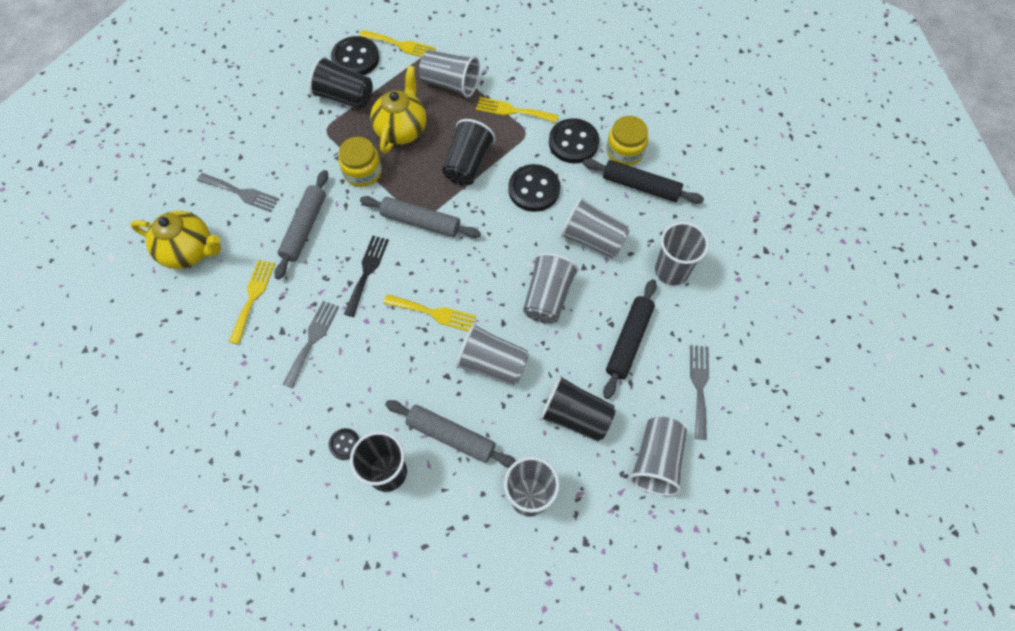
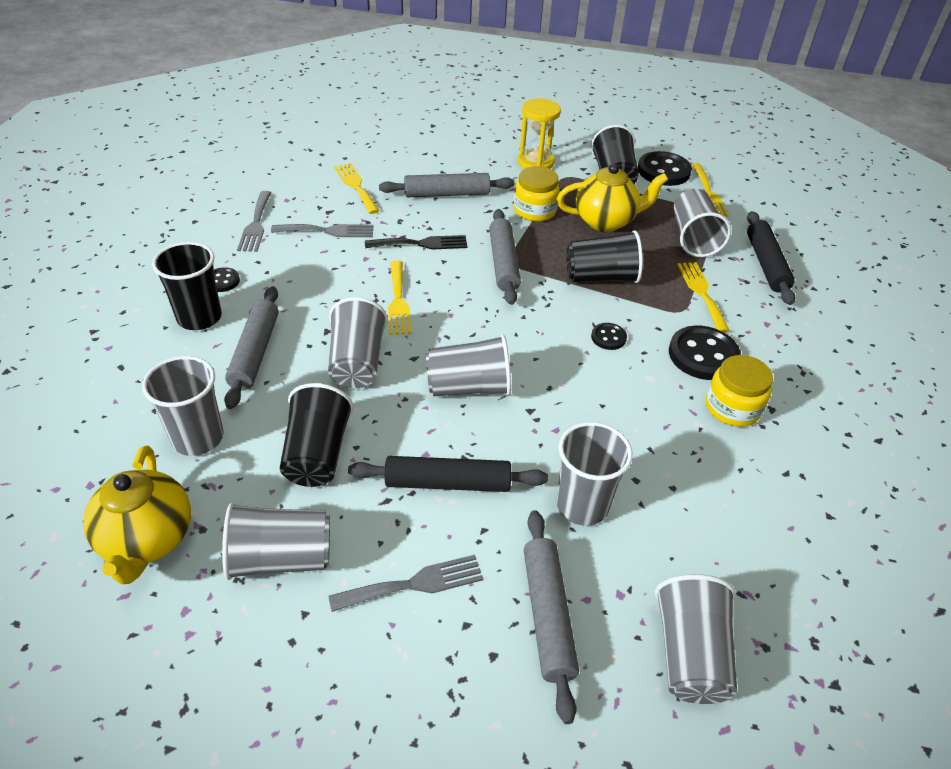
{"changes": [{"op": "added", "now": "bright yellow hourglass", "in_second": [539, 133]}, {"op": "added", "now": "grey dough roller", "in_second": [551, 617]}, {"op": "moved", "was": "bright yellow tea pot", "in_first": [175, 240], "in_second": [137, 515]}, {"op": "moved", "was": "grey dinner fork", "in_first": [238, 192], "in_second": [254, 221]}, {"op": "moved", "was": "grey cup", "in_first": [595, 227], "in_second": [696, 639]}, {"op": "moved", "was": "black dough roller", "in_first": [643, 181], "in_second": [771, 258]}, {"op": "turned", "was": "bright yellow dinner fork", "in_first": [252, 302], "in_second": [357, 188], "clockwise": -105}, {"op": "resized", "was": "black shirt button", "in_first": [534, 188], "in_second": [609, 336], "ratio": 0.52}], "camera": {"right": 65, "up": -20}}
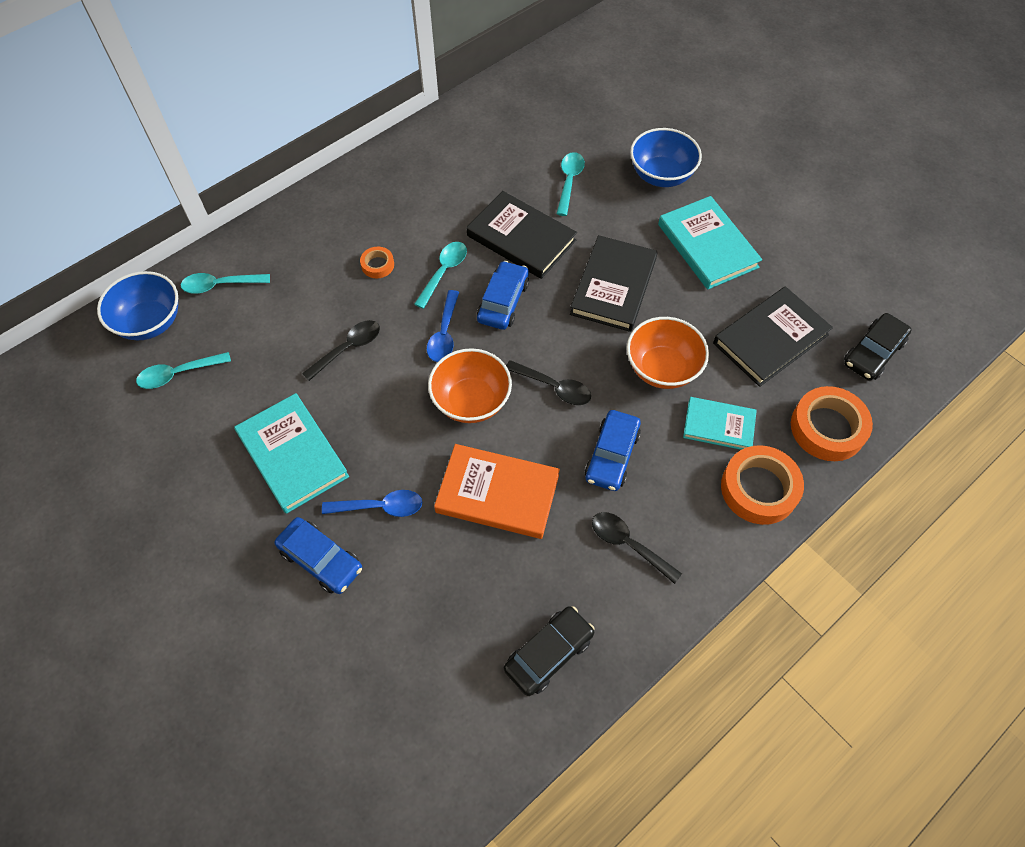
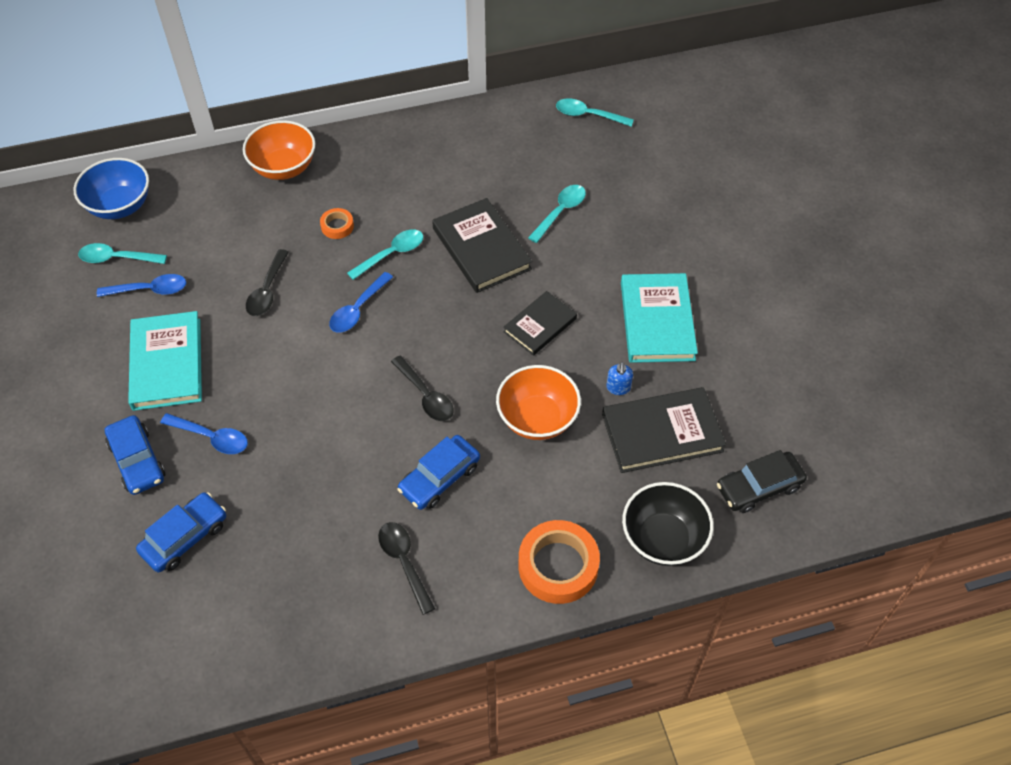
{"changes": [{"op": "removed", "was": "orange hardcover", "in_first": [497, 491]}, {"op": "removed", "was": "black car", "in_first": [549, 651]}, {"op": "removed", "was": "cobalt bowl", "in_first": [666, 157]}, {"op": "removed", "was": "aqua hardcover", "in_first": [720, 423]}, {"op": "added", "now": "cobalt spoon", "in_second": [141, 285]}, {"op": "added", "now": "cobalt pump bottle", "in_second": [619, 378]}, {"op": "moved", "was": "aqua spoon", "in_first": [225, 283], "in_second": [595, 112]}, {"op": "moved", "was": "orange bowl", "in_first": [470, 385], "in_second": [279, 150]}, {"op": "moved", "was": "cobalt car", "in_first": [503, 295], "in_second": [181, 532]}, {"op": "replaced", "was": "orange sticky tape", "now": "black bowl", "in_first": [832, 423], "in_second": [668, 524]}, {"op": "turned", "was": "black spoon", "in_first": [341, 350], "in_second": [267, 282], "clockwise": 120}, {"op": "resized", "was": "black hardcover", "in_first": [614, 283], "in_second": [540, 323], "ratio": 0.64}], "camera": {"right": 25, "up": -5}}
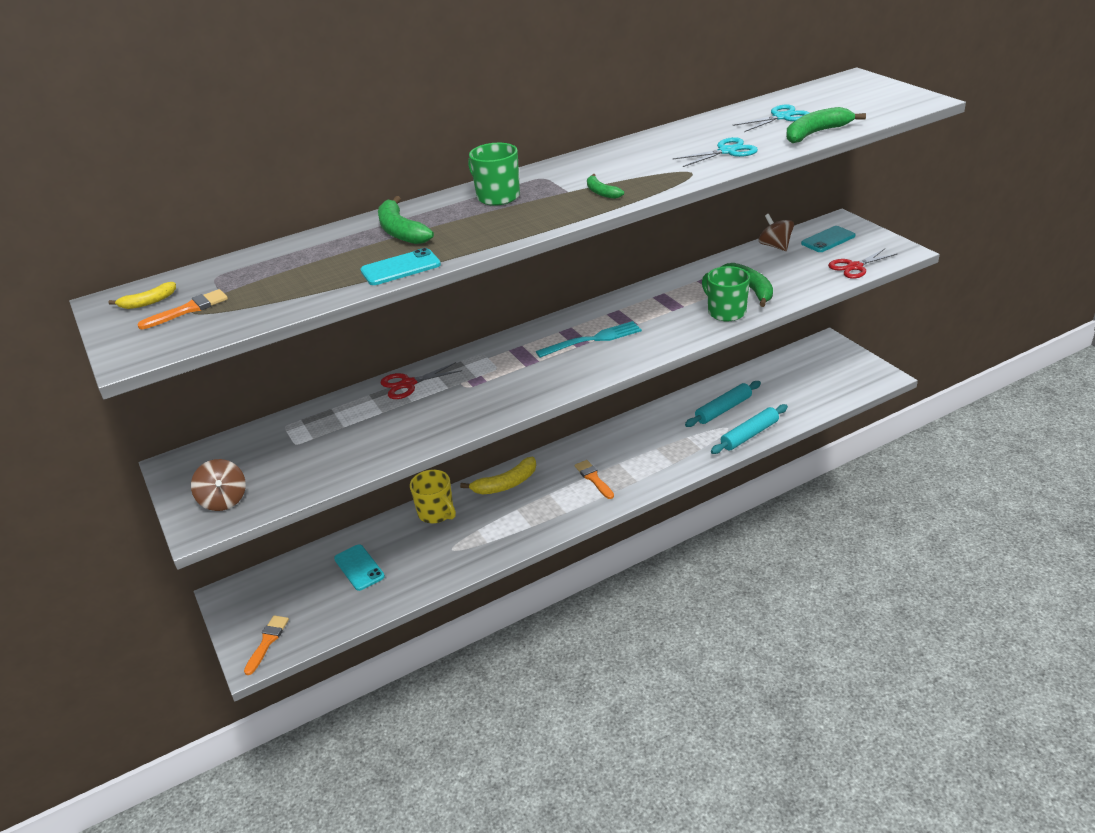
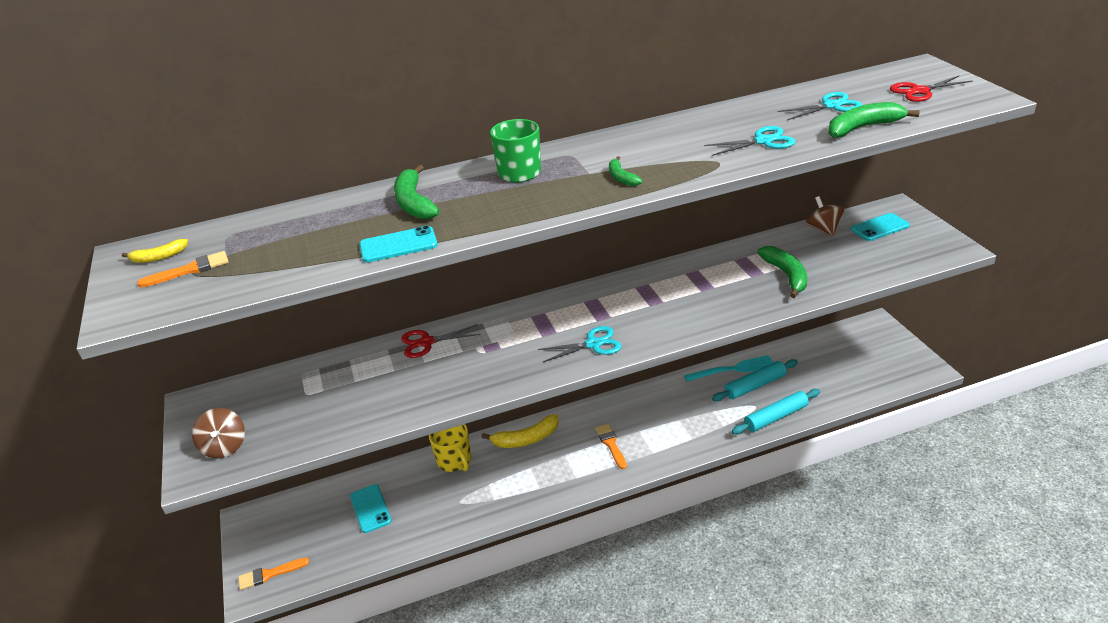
{"changes": [{"op": "removed", "was": "emerald mug", "in_first": [726, 293]}, {"op": "added", "now": "aqua pair of scissors", "in_second": [580, 344]}, {"op": "moved", "was": "aqua dinner fork", "in_first": [589, 339], "in_second": [728, 368]}, {"op": "moved", "was": "crimson pair of scissors", "in_first": [862, 264], "in_second": [931, 89]}, {"op": "turned", "was": "orange paint brush", "in_first": [266, 645], "in_second": [273, 573], "clockwise": -135}], "camera": {"right": 10, "up": 0}}
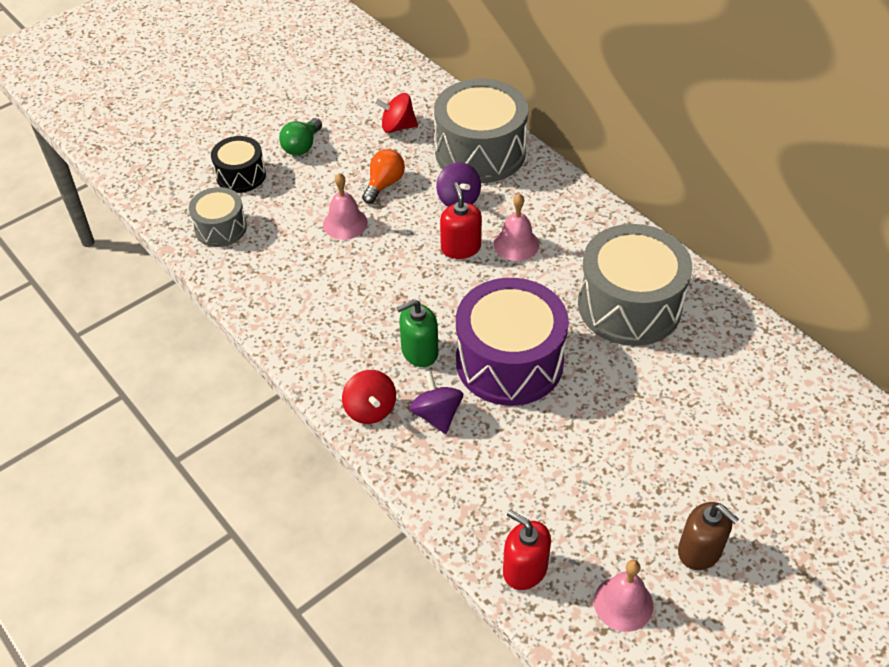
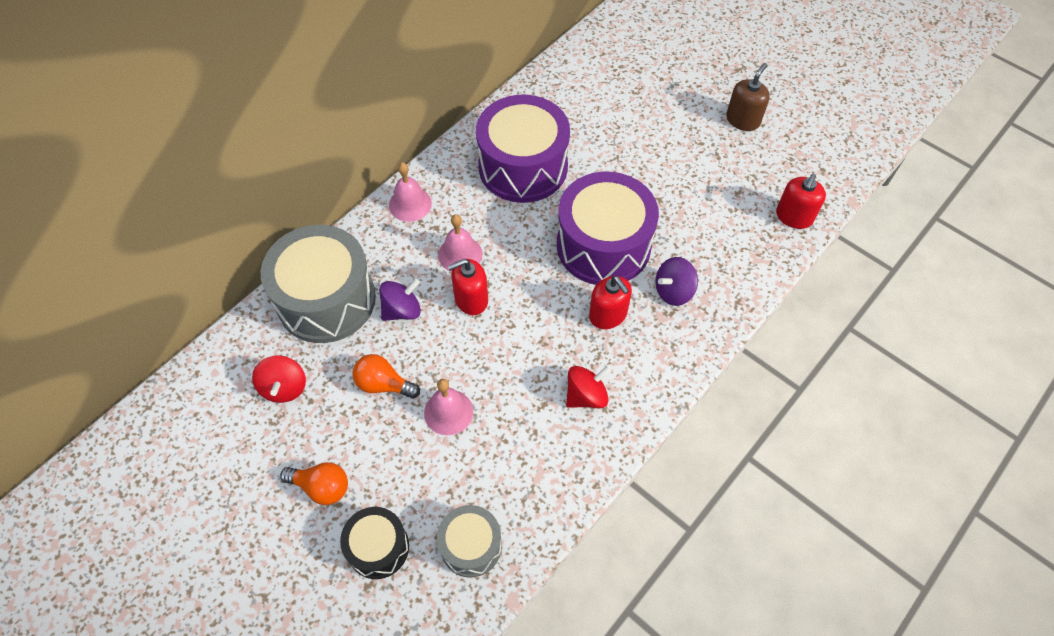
{"changes": [{"op": "moved", "was": "crimson spinning top", "in_first": [369, 397], "in_second": [588, 386]}, {"op": "moved", "was": "rose-pink bell", "in_first": [623, 596], "in_second": [410, 192]}, {"op": "recoloured", "was": "emerald lightbulb", "now": "orange lightbulb", "in_first": [300, 137], "in_second": [314, 483]}, {"op": "recoloured", "was": "emerald pump bottle", "now": "crimson pump bottle", "in_first": [417, 333], "in_second": [610, 302]}, {"op": "recoloured", "was": "grey drum", "now": "purple drum", "in_first": [635, 285], "in_second": [523, 149]}], "camera": {"right": -100, "up": 10}}
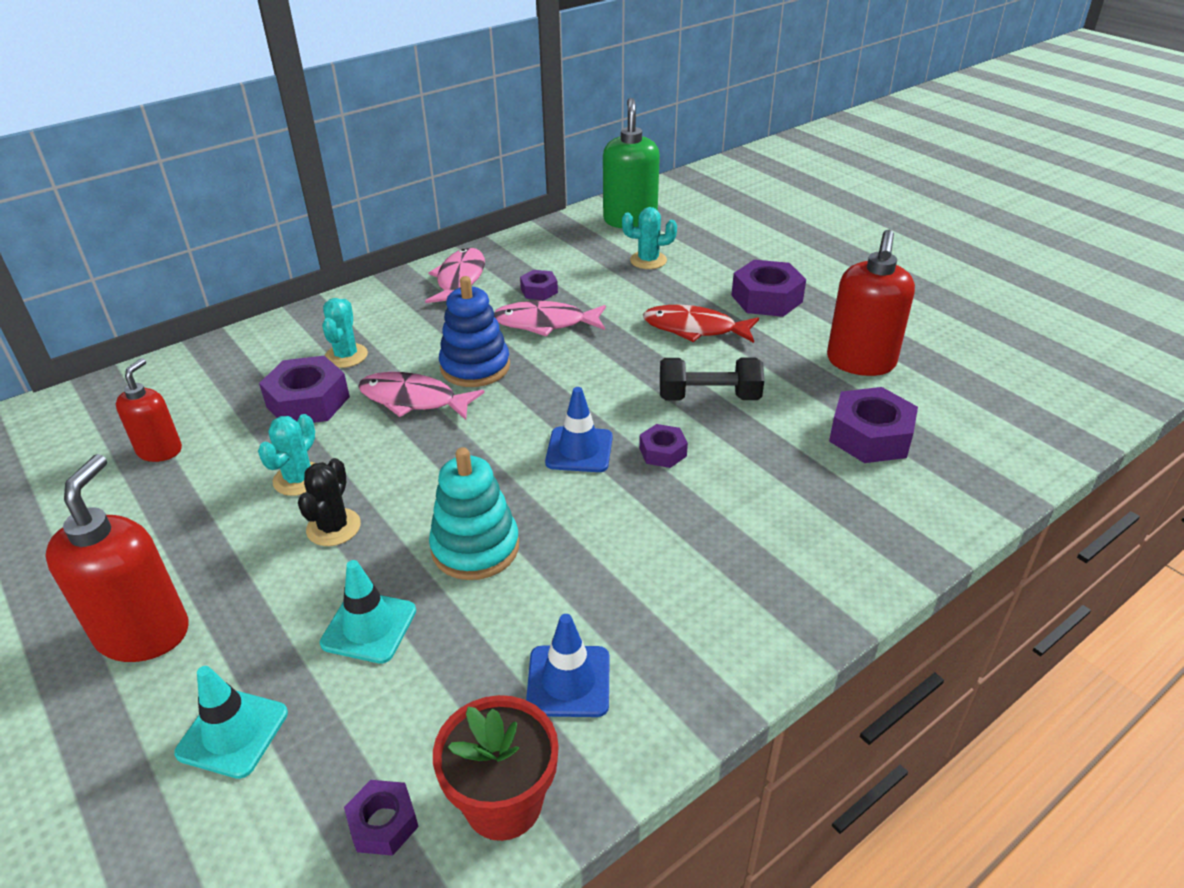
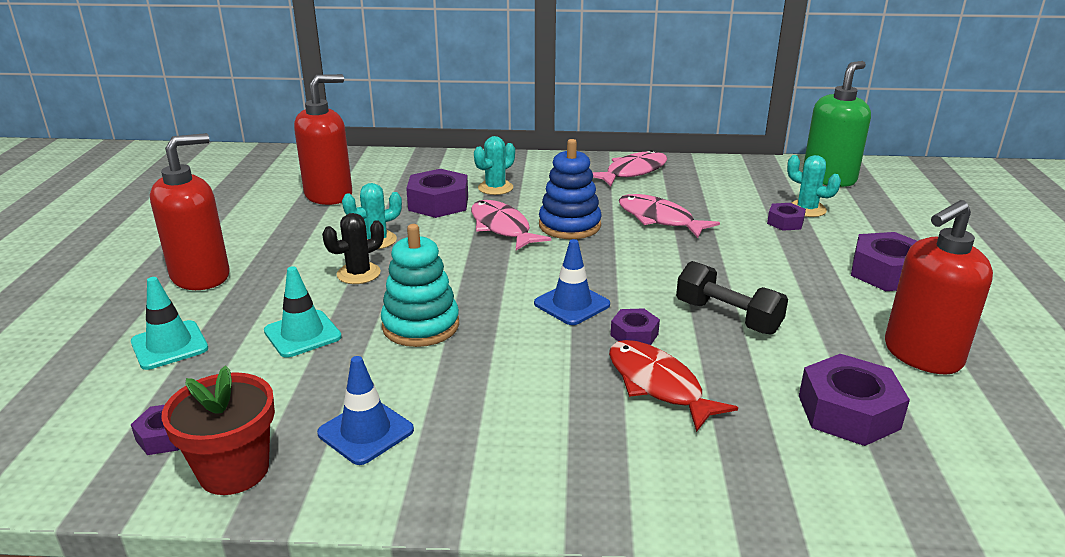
{"changes": [{"op": "moved", "was": "purple nut", "in_first": [539, 285], "in_second": [786, 217]}, {"op": "moved", "was": "crimson fish figure", "in_first": [701, 324], "in_second": [673, 386]}, {"op": "resized", "was": "crimson pump bottle", "in_first": [149, 410], "in_second": [323, 139], "ratio": 1.64}], "camera": {"right": 40, "up": -10}}
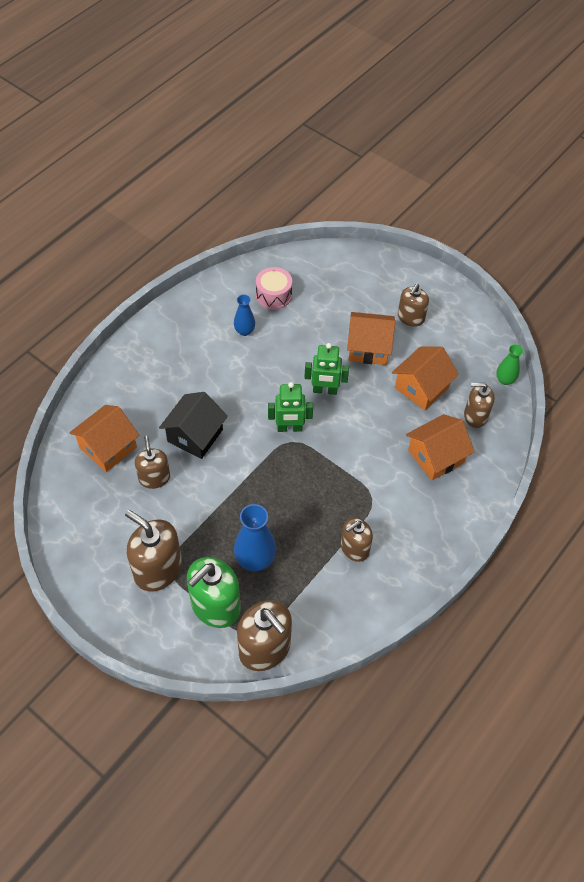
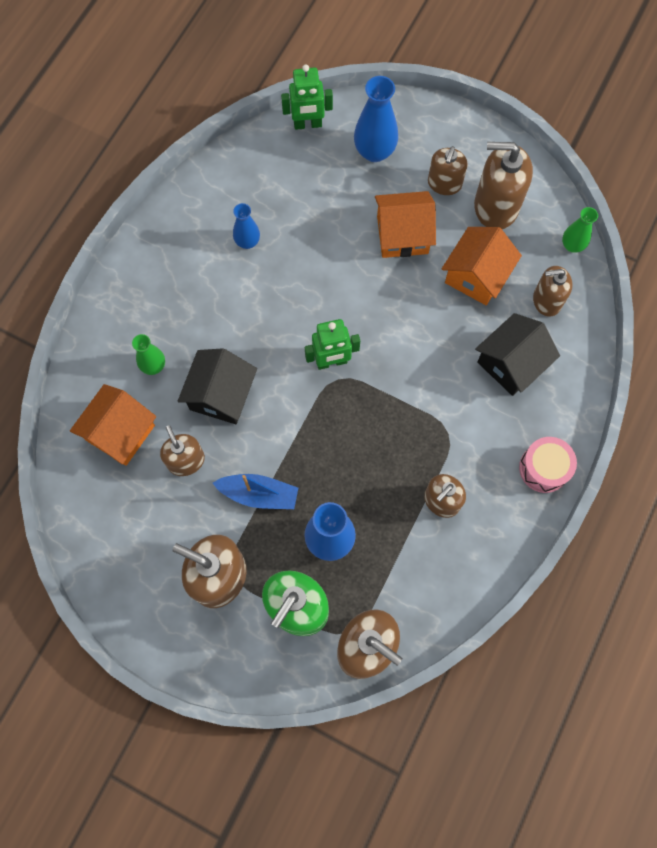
{"changes": [{"op": "added", "now": "emerald flower vase", "in_second": [148, 354]}, {"op": "added", "now": "cobalt sailboat", "in_second": [255, 491]}, {"op": "added", "now": "cobalt flower vase", "in_second": [376, 119]}, {"op": "added", "now": "dark brown pump bottle", "in_second": [503, 185]}, {"op": "moved", "was": "rose-pink drum", "in_first": [274, 288], "in_second": [548, 465]}, {"op": "moved", "was": "emerald robot figure", "in_first": [326, 369], "in_second": [307, 97]}, {"op": "recoloured", "was": "orange toy house", "now": "black toy house", "in_first": [440, 447], "in_second": [517, 354]}], "camera": {"right": -10, "up": 15}}
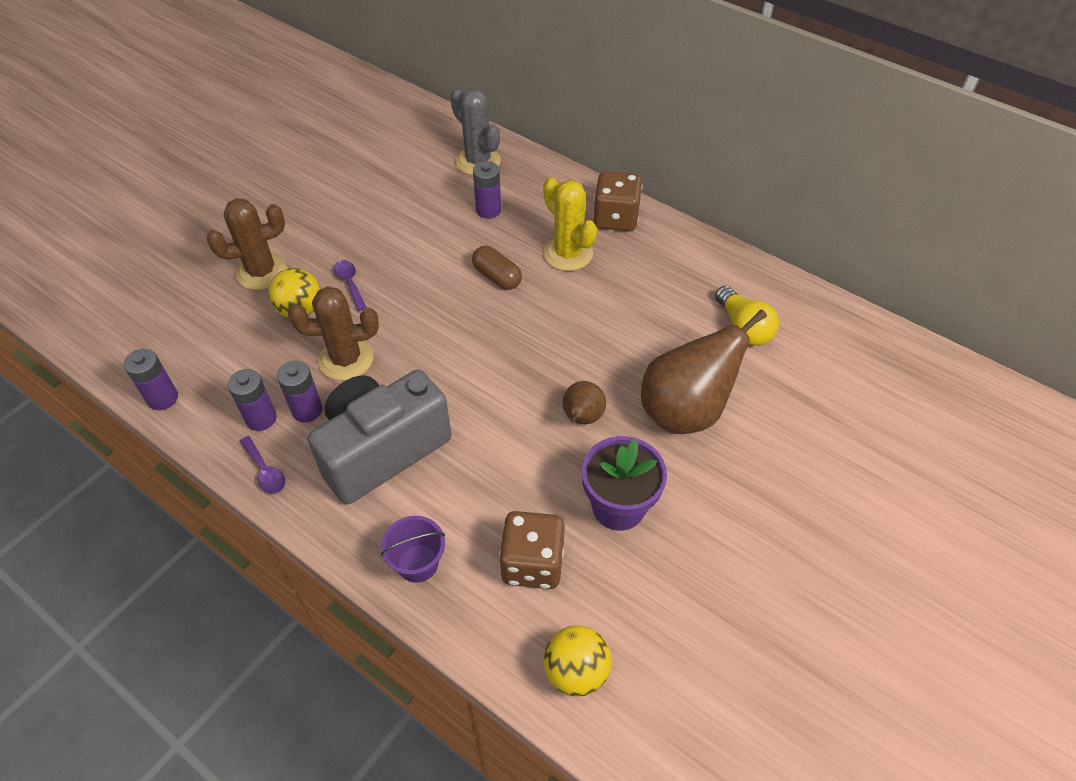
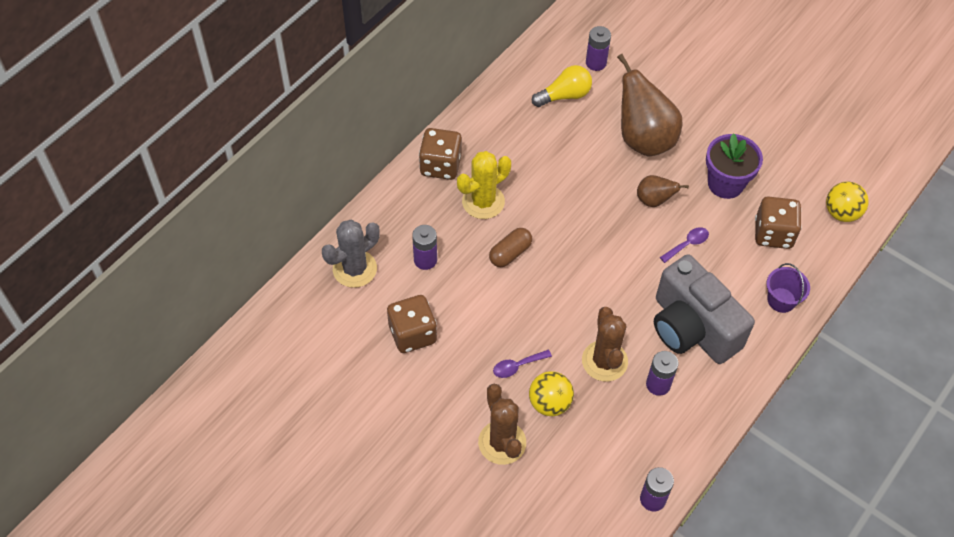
{"changes": [{"op": "added", "now": "dark brown die", "in_second": [412, 324]}, {"op": "moved", "was": "purple AA battery", "in_first": [252, 400], "in_second": [598, 48]}, {"op": "moved", "was": "purple spoon", "in_first": [262, 465], "in_second": [684, 245]}], "camera": {"right": -90, "up": 5}}
